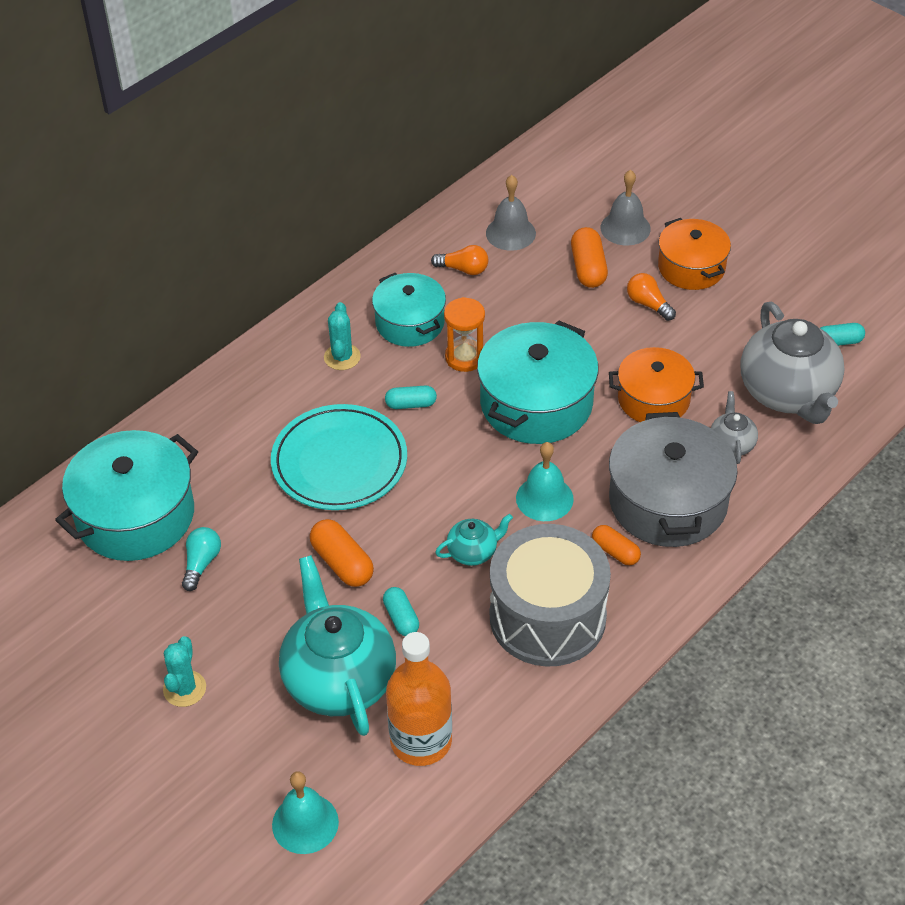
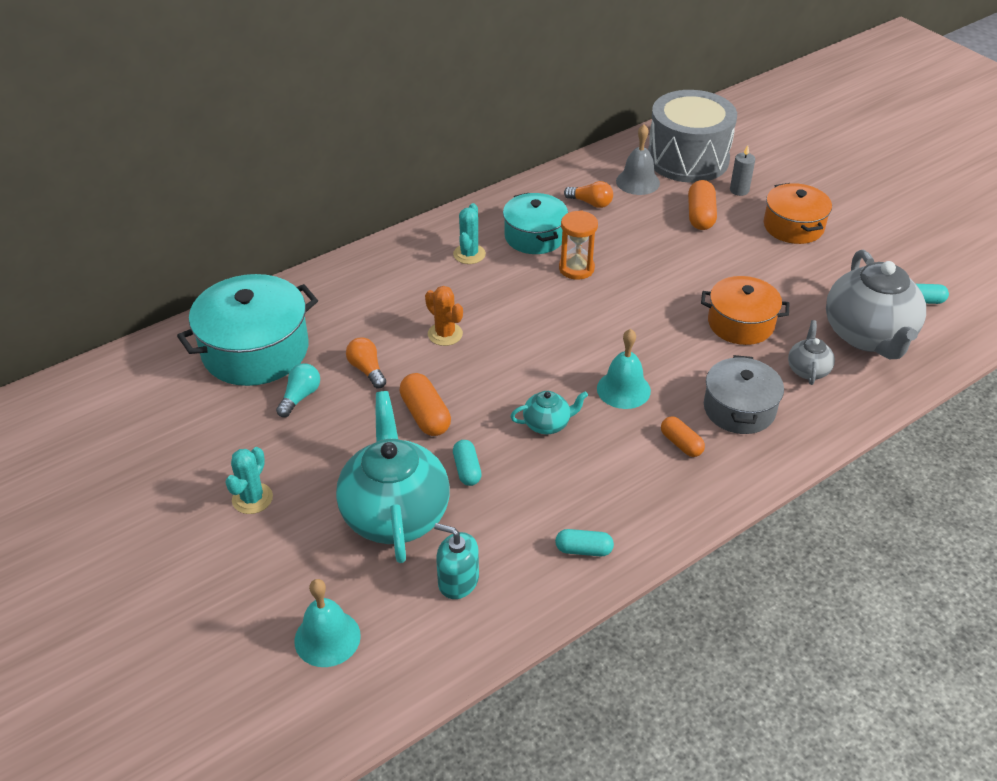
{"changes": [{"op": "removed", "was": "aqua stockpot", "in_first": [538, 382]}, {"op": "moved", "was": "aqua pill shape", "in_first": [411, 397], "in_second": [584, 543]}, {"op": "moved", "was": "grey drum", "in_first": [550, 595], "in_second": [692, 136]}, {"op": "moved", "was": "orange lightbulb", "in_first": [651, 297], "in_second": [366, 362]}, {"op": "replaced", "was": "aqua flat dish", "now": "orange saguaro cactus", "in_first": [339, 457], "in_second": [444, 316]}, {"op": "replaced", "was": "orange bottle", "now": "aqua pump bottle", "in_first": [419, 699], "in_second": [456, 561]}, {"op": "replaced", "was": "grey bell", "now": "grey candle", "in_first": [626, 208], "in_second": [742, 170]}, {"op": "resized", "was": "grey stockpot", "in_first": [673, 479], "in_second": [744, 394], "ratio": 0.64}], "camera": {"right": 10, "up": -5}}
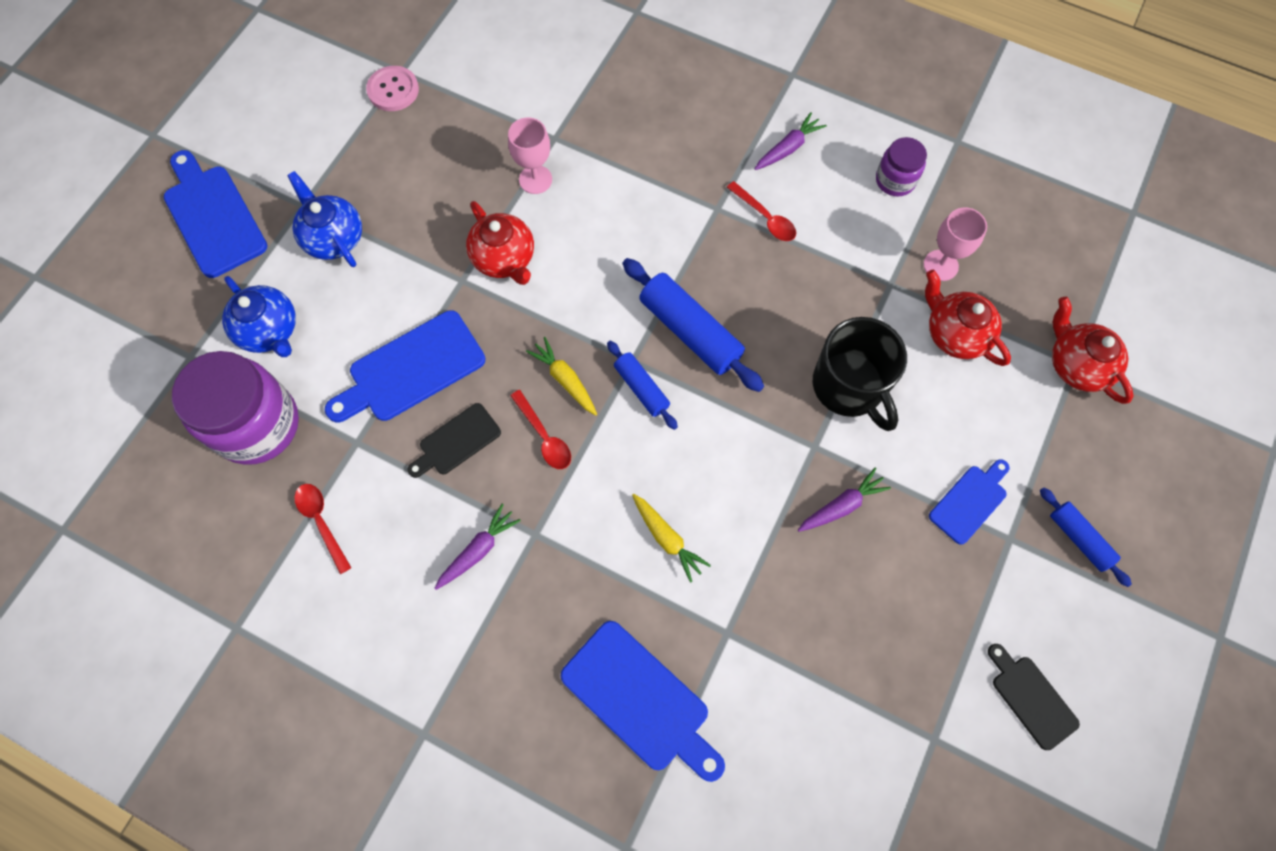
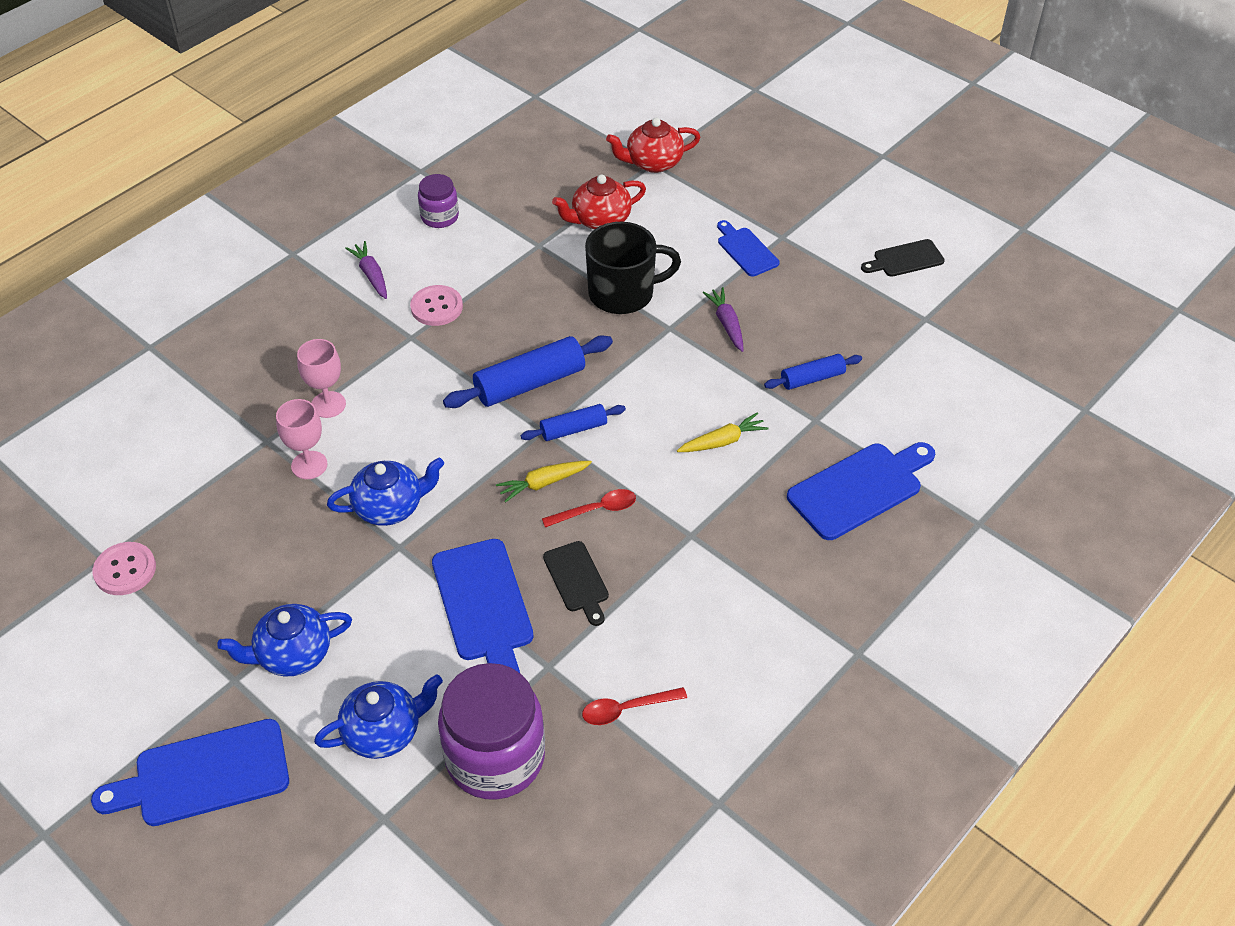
{"changes": [{"op": "removed", "was": "purple root vegetable", "in_first": [477, 547]}, {"op": "moved", "was": "rose-pink wine glass", "in_first": [955, 244], "in_second": [321, 378]}, {"op": "moved", "was": "cobalt dough roller", "in_first": [1086, 537], "in_second": [813, 372]}, {"op": "replaced", "was": "crimson spoon", "now": "rose-pink shirt button", "in_first": [761, 211], "in_second": [436, 305]}, {"op": "recoloured", "was": "crimson tea pot", "now": "cobalt tea pot", "in_first": [500, 243], "in_second": [385, 492]}], "camera": {"right": -75, "up": -20}}
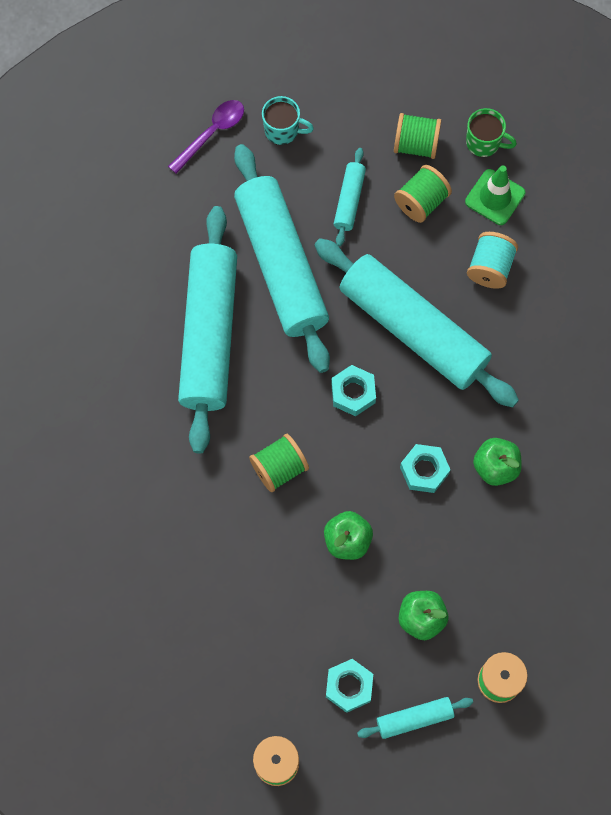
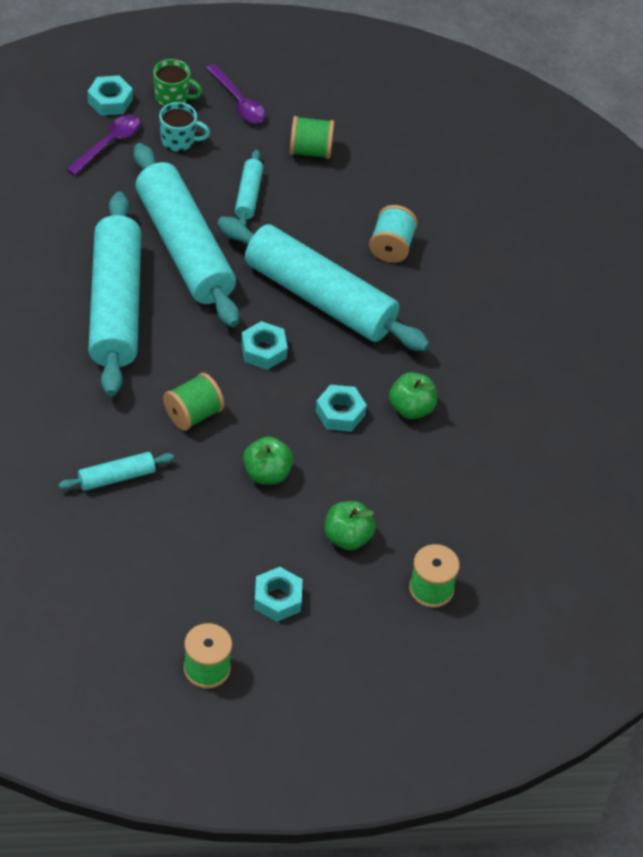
{"changes": [{"op": "removed", "was": "emerald spool", "in_first": [423, 194]}, {"op": "removed", "was": "emerald road cone", "in_first": [495, 195]}, {"op": "added", "now": "aqua nut", "in_second": [110, 96]}, {"op": "added", "now": "purple spoon", "in_second": [235, 93]}, {"op": "moved", "was": "aqua dough roller", "in_first": [415, 718], "in_second": [116, 471]}, {"op": "moved", "was": "emerald mug", "in_first": [491, 132], "in_second": [177, 83]}], "camera": {"right": -10, "up": -20}}
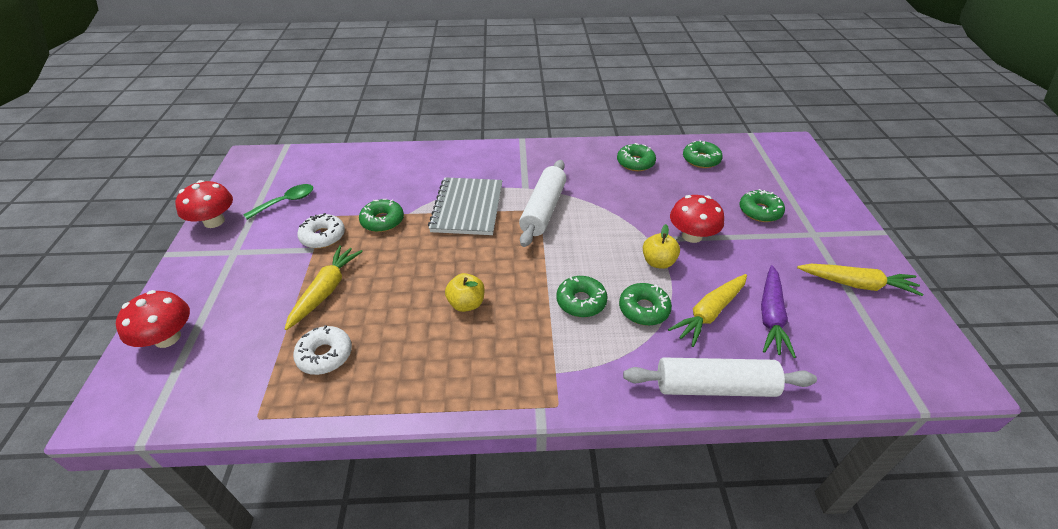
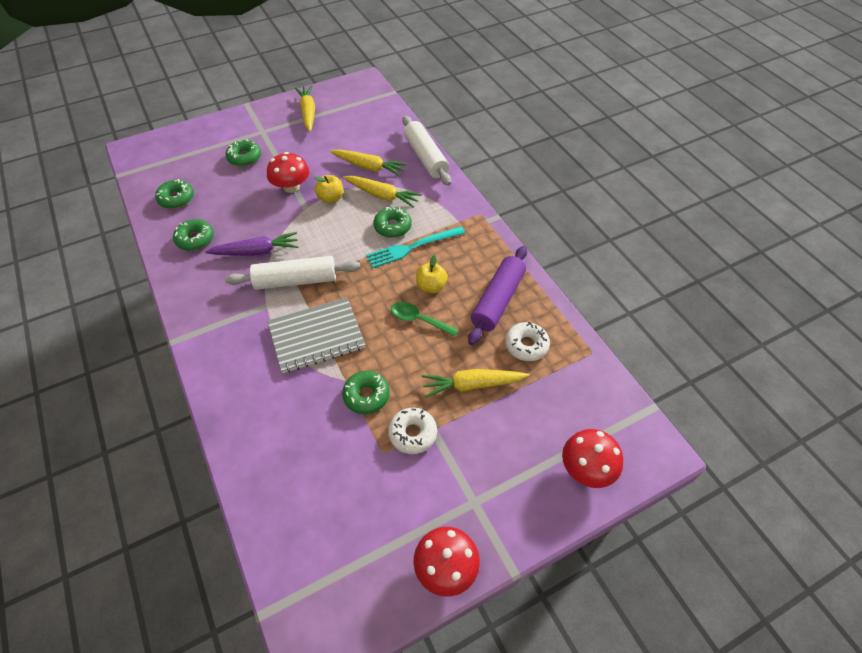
{"changes": [{"op": "added", "now": "aqua dinner fork", "in_second": [415, 247]}, {"op": "added", "now": "purple dough roller", "in_second": [497, 295]}, {"op": "moved", "was": "emerald spoon", "in_first": [278, 202], "in_second": [425, 319]}, {"op": "moved", "was": "purple root vegetable", "in_first": [778, 311], "in_second": [251, 244]}, {"op": "replaced", "was": "emerald doughnut", "now": "bright yellow root vegetable", "in_first": [645, 304], "in_second": [382, 192]}], "camera": {"right": -115, "up": 10}}
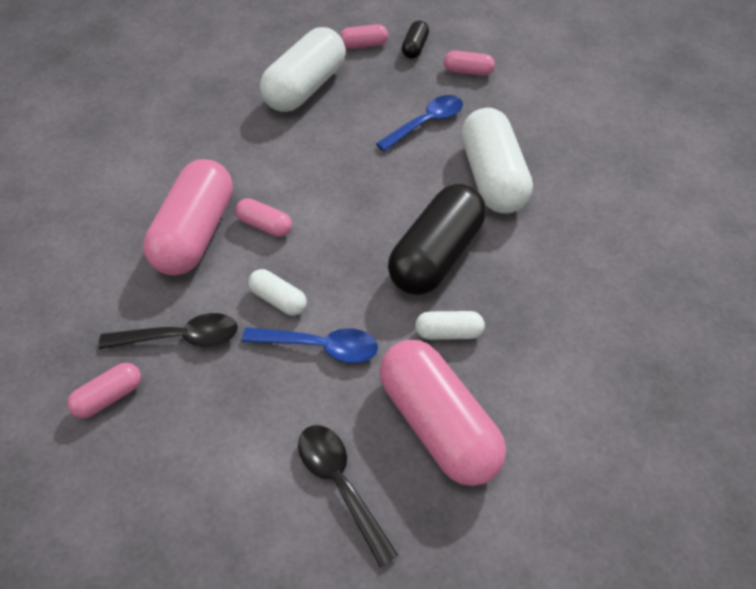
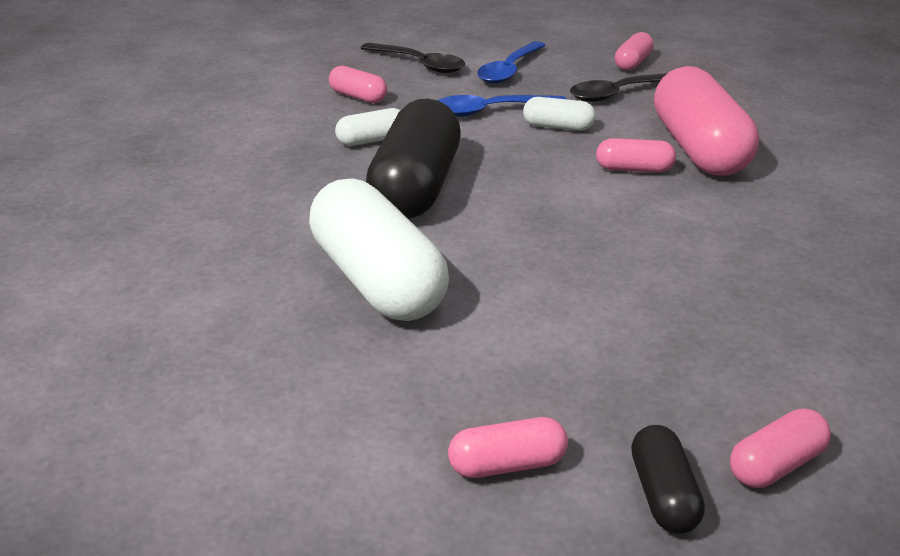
{"changes": [{"op": "removed", "was": "white pill shape", "in_first": [303, 69]}, {"op": "moved", "was": "cobalt spoon", "in_first": [419, 123], "in_second": [511, 62]}, {"op": "resized", "was": "rose-pink pill shape", "in_first": [442, 413], "in_second": [358, 84], "ratio": 0.46}], "camera": {"right": 160, "up": -20}}
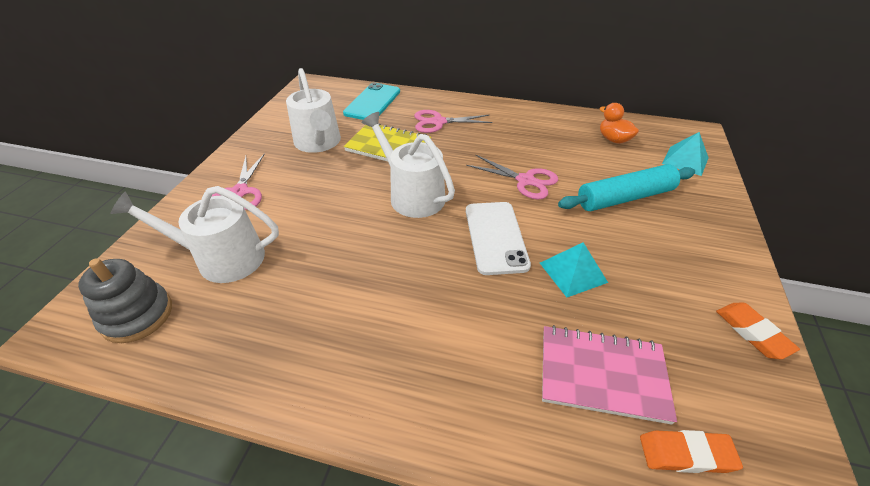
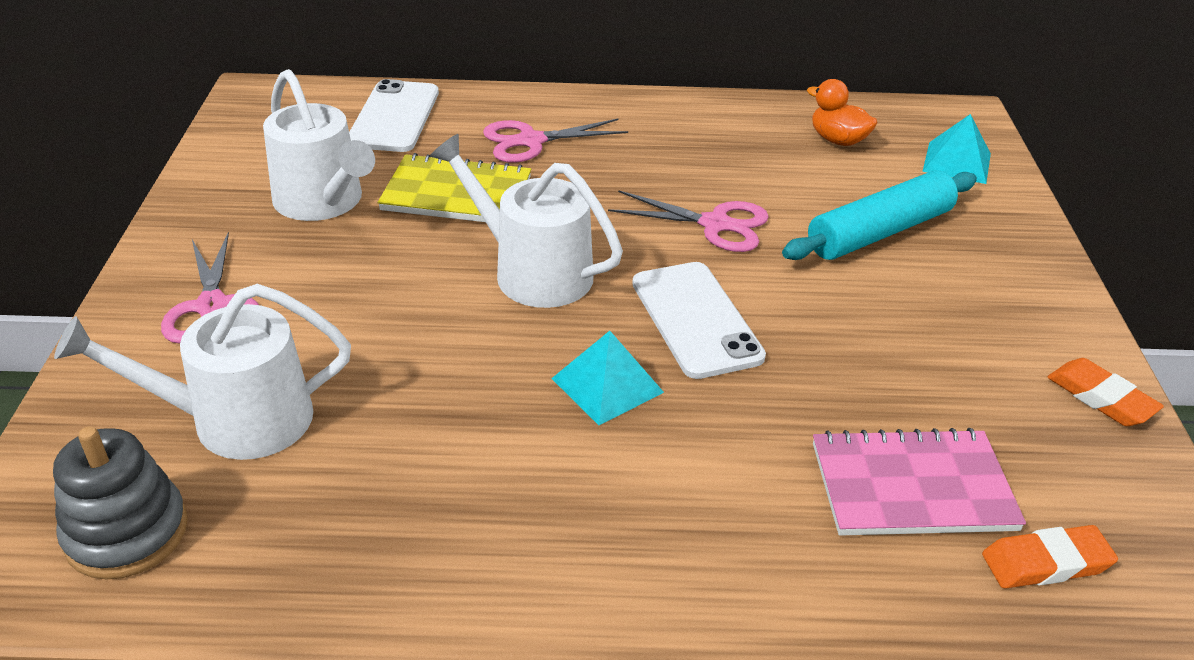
{"changes": [{"op": "moved", "was": "aqua pyramid", "in_first": [574, 269], "in_second": [607, 378]}, {"op": "recoloured", "was": "aqua mobile phone", "now": "white mobile phone", "in_first": [371, 101], "in_second": [394, 115]}], "camera": {"right": -15, "up": -5}}
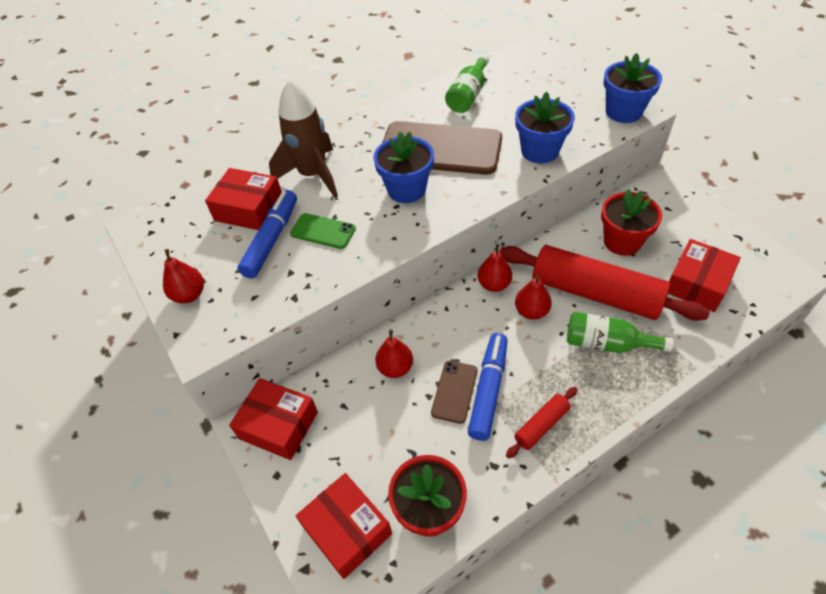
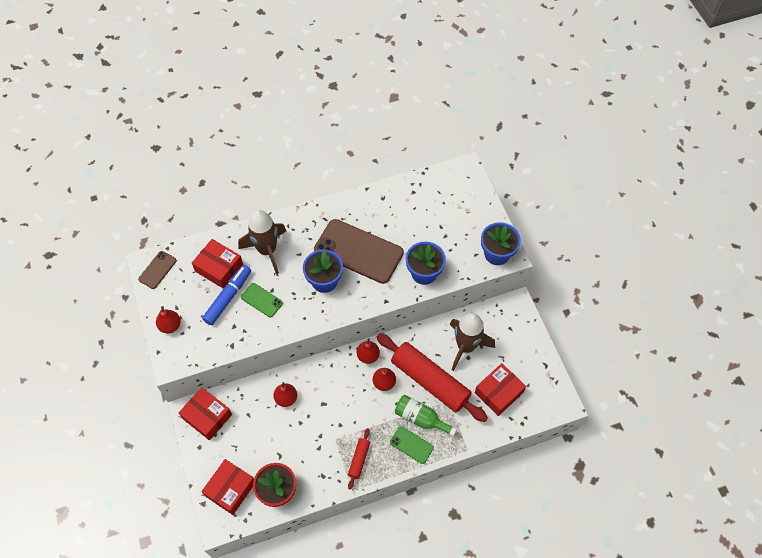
{"changes": [{"op": "removed", "was": "emerald bottle", "in_first": [467, 84]}, {"op": "removed", "was": "cobalt marker pen", "in_first": [488, 387]}, {"op": "added", "now": "emerald mobile phone", "in_second": [412, 445]}, {"op": "moved", "was": "dark brown mobile phone", "in_first": [454, 392], "in_second": [157, 270]}, {"op": "replaced", "was": "crimson potted plant", "now": "dark brown spaceship", "in_first": [631, 222], "in_second": [472, 342]}, {"op": "turned", "was": "crimson box", "in_first": [344, 526], "in_second": [227, 487], "clockwise": 60}, {"op": "turned", "was": "crimson dough roller", "in_first": [542, 422], "in_second": [359, 459], "clockwise": -45}], "camera": {"right": 10, "up": 10}}
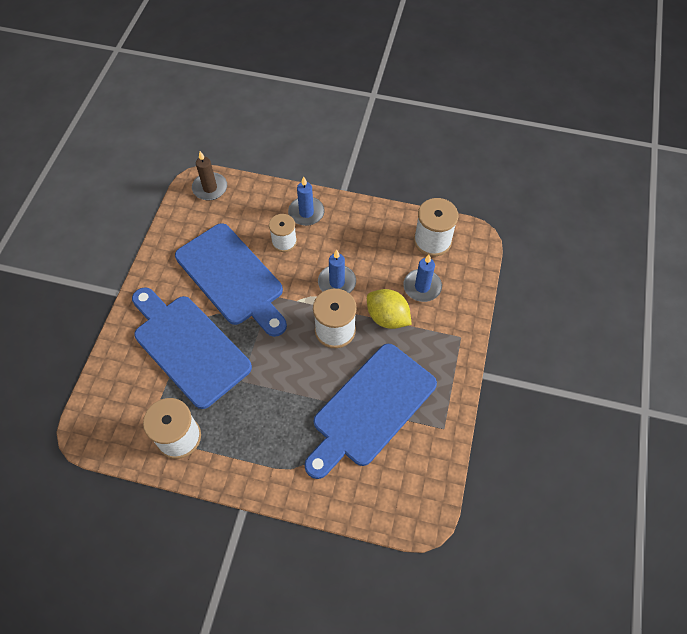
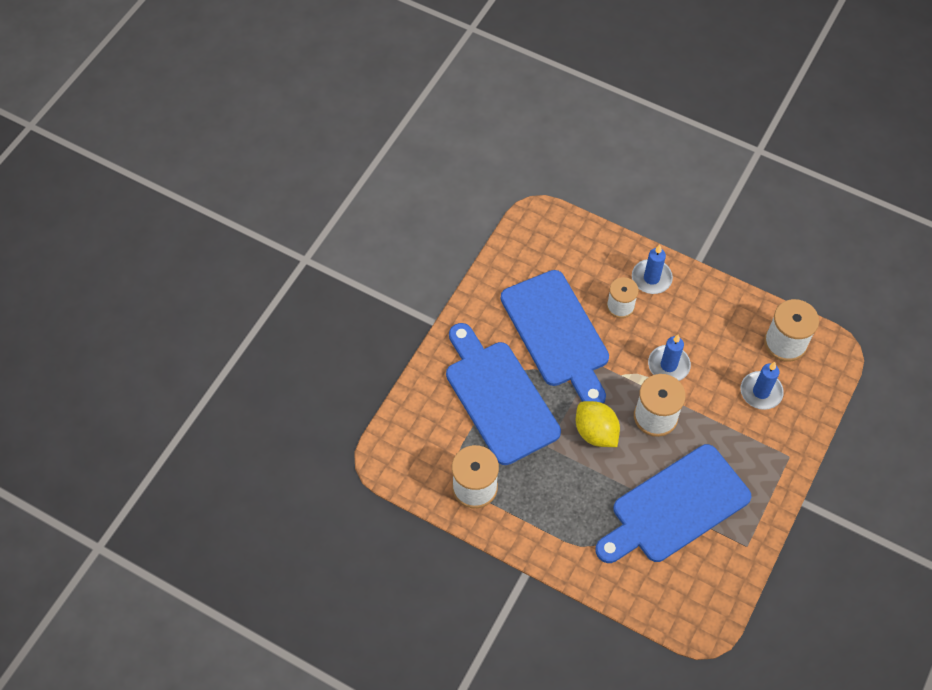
{"changes": [{"op": "removed", "was": "dark brown candle", "in_first": [209, 175]}, {"op": "moved", "was": "bright yellow lemon", "in_first": [389, 309], "in_second": [598, 424]}], "camera": {"right": 15, "up": 0}}
